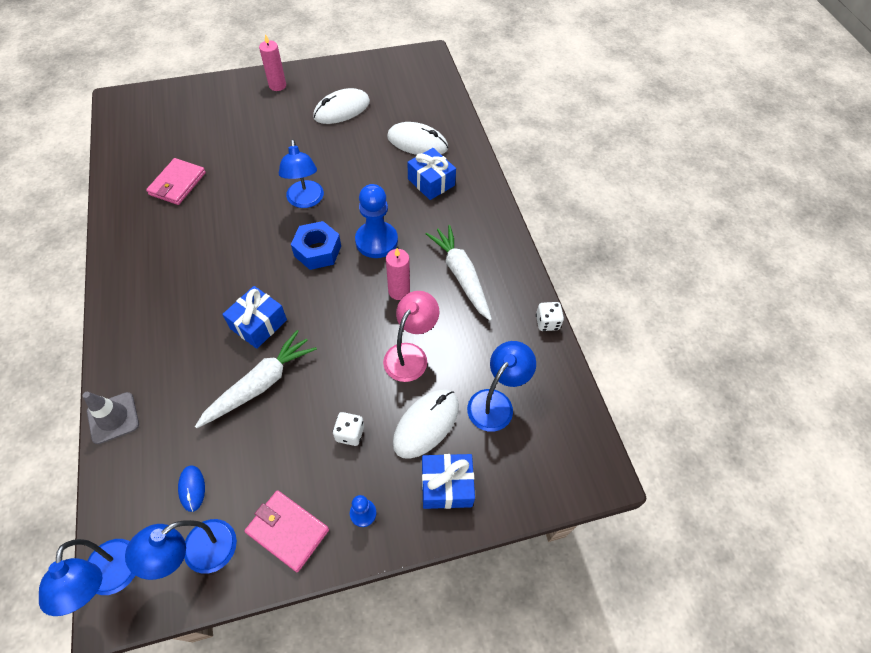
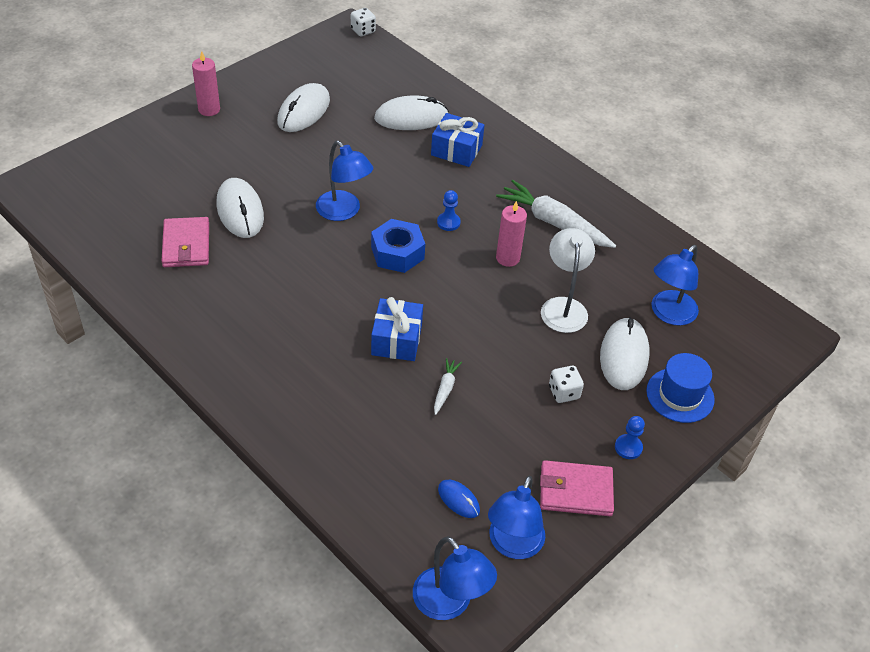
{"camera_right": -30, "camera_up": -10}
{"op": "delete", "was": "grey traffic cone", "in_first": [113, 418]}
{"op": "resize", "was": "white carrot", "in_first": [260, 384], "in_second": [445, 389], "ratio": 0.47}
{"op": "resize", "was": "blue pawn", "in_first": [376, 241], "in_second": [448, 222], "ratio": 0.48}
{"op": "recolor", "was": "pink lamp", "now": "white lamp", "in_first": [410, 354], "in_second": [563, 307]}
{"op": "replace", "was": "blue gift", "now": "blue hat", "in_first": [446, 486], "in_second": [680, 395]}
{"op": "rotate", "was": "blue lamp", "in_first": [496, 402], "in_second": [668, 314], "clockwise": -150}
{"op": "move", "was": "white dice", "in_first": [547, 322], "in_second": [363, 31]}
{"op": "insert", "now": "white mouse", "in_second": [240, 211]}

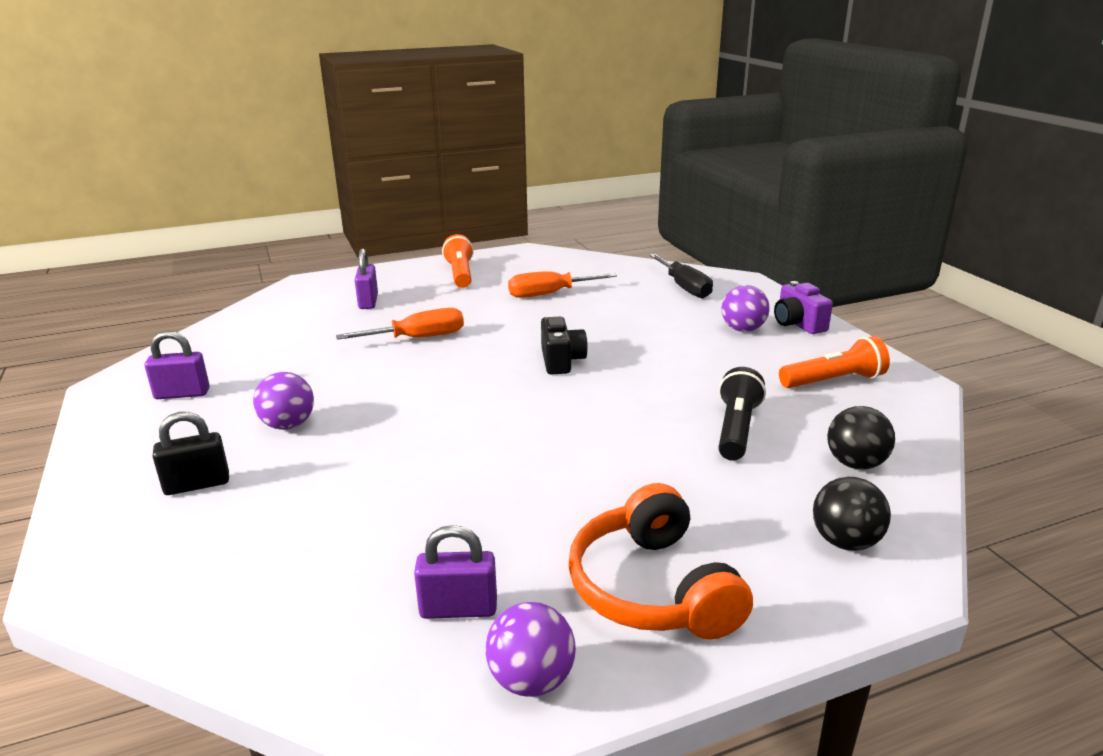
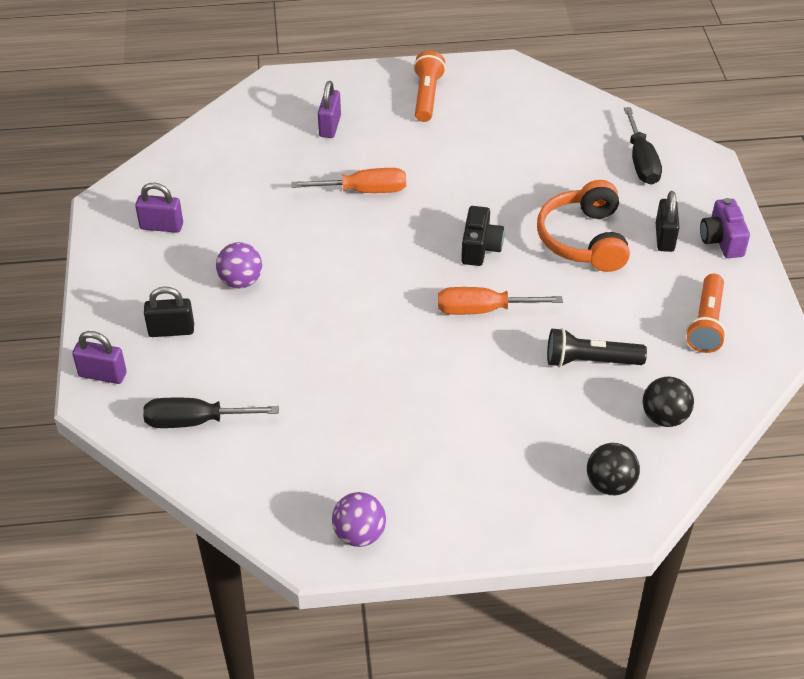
{"camera_right": 15, "camera_up": 20}
{"op": "move", "was": "purple padlock", "in_first": [458, 609], "in_second": [102, 375]}
{"op": "move", "was": "orange screwdriver", "in_first": [549, 294], "in_second": [483, 310]}
{"op": "move", "was": "orange headphones", "in_first": [653, 588], "in_second": [584, 239]}
{"op": "rotate", "was": "black flashlight", "in_first": [736, 429], "in_second": [590, 361], "clockwise": -120}
{"op": "replace", "was": "purple ball", "now": "black padlock", "in_first": [743, 329], "in_second": [664, 238]}
{"op": "rotate", "was": "orange flashlight", "in_first": [833, 381], "in_second": [706, 323], "clockwise": 105}
{"op": "insert", "now": "black screwdriver", "in_second": [195, 421]}

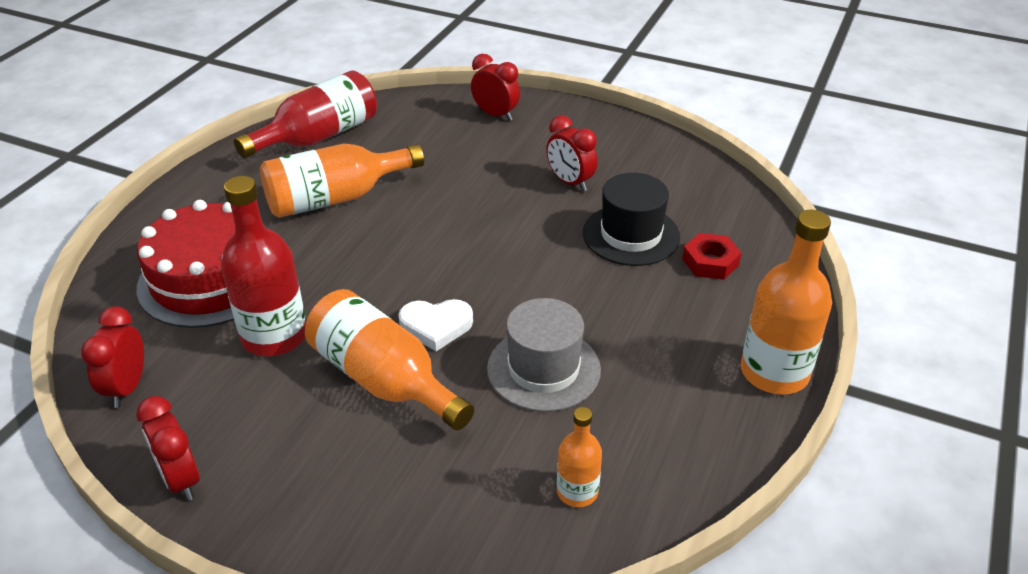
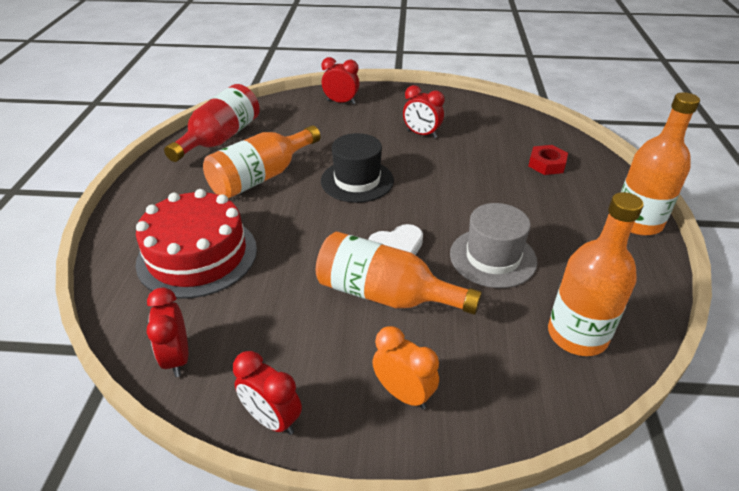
{"camera_right": -20, "camera_up": 0}
{"op": "delete", "was": "red bottle", "in_first": [274, 336]}
{"op": "resize", "was": "orange bottle", "in_first": [577, 491], "in_second": [577, 335], "ratio": 1.84}
{"op": "move", "was": "black hat", "in_first": [631, 235], "in_second": [357, 181]}
{"op": "insert", "now": "orange clock", "in_second": [403, 394]}

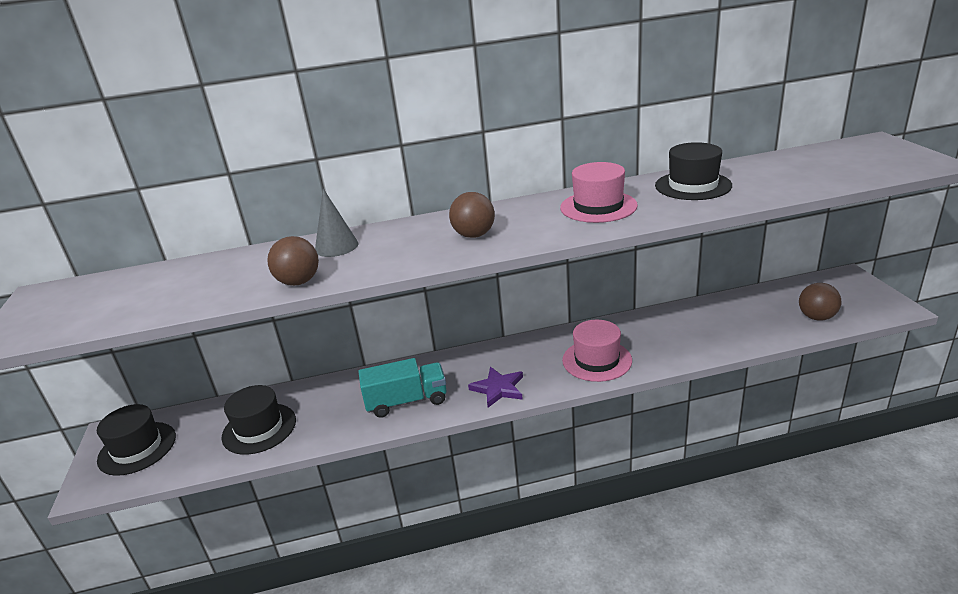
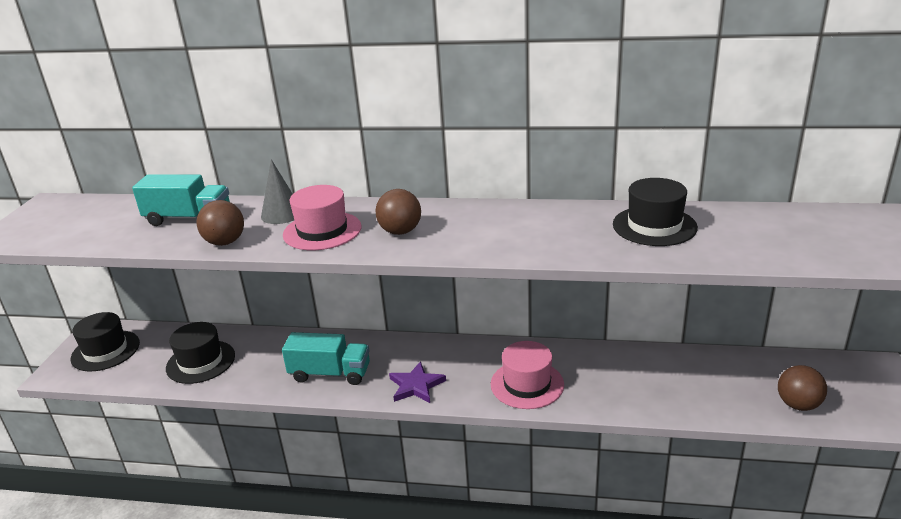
{"camera_right": 20, "camera_up": 0}
{"op": "move", "was": "pink hat", "in_first": [598, 206], "in_second": [322, 231]}
{"op": "insert", "now": "turquoise truck", "in_second": [189, 219]}

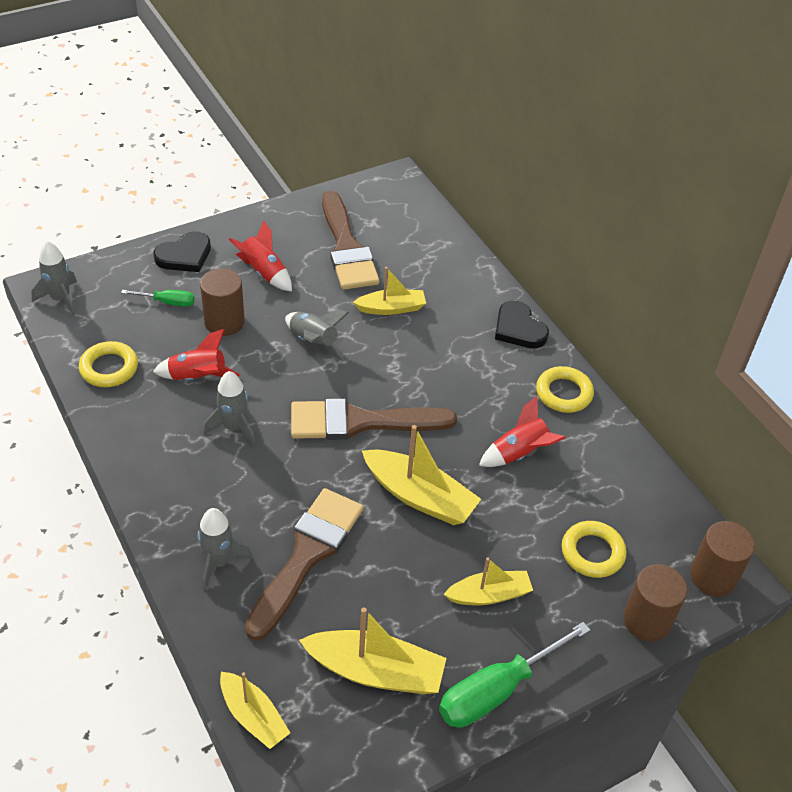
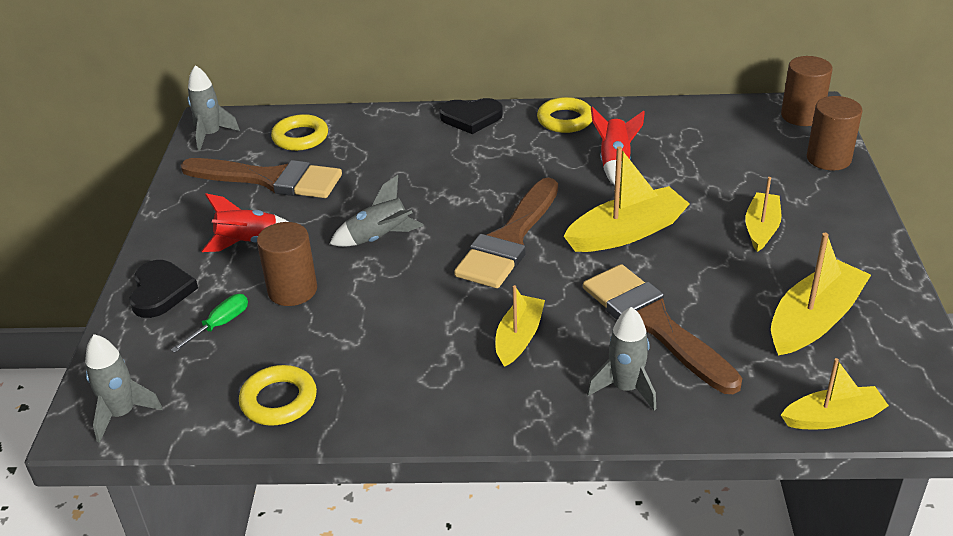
{"camera_right": -55, "camera_up": -10}
{"op": "delete", "was": "red rocket", "in_first": [198, 377]}
{"op": "move", "was": "grey rocket", "in_first": [234, 427], "in_second": [211, 135]}
{"op": "move", "was": "yellow boat", "in_first": [391, 308], "in_second": [519, 337]}
{"op": "delete", "was": "green screwdriver", "in_first": [497, 690]}
{"op": "move", "was": "yellow ring", "in_first": [592, 552], "in_second": [300, 137]}

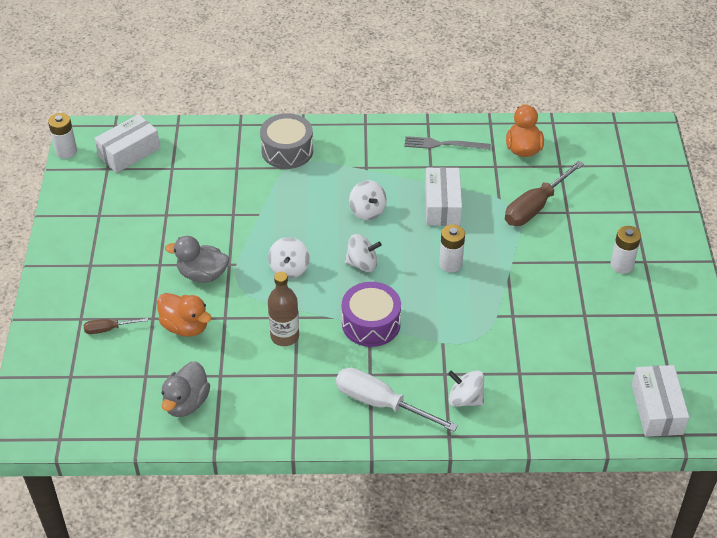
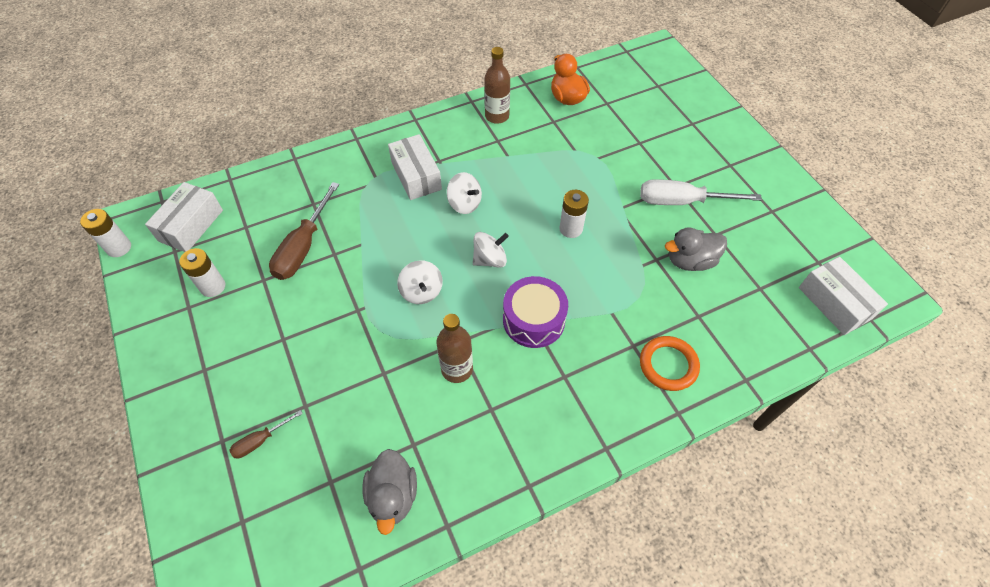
{"camera_right": -25, "camera_up": 10}
{"op": "delete", "was": "orange duck", "in_first": [185, 326]}
{"op": "move", "was": "grey duck", "in_first": [202, 274], "in_second": [690, 261]}
{"op": "delete", "was": "grey drum", "in_first": [287, 151]}
{"op": "move", "was": "white screwdriver", "in_first": [381, 403], "in_second": [682, 201]}
{"op": "replace", "was": "grey fork", "now": "brown bottle", "in_first": [443, 144], "in_second": [497, 116]}
{"op": "move", "was": "white box", "in_first": [442, 205], "in_second": [416, 176]}
{"op": "replace", "was": "white spinning top", "now": "orange ring", "in_first": [465, 399], "in_second": [668, 365]}
{"op": "move", "was": "brown screwdriver", "in_first": [535, 207], "in_second": [303, 247]}
{"op": "move", "was": "white battery", "in_first": [621, 265], "in_second": [213, 286]}

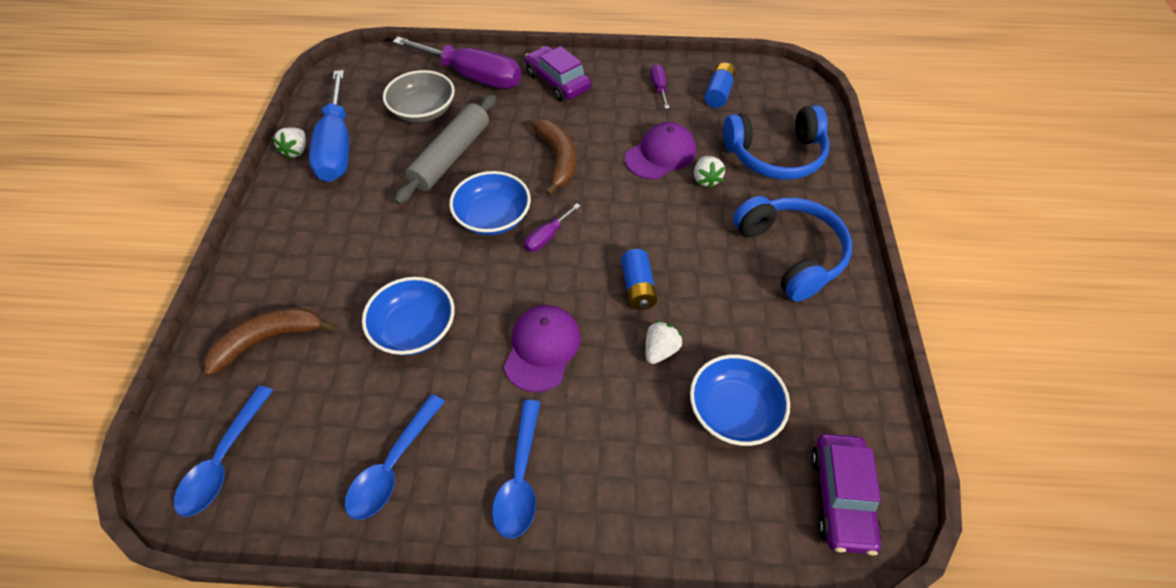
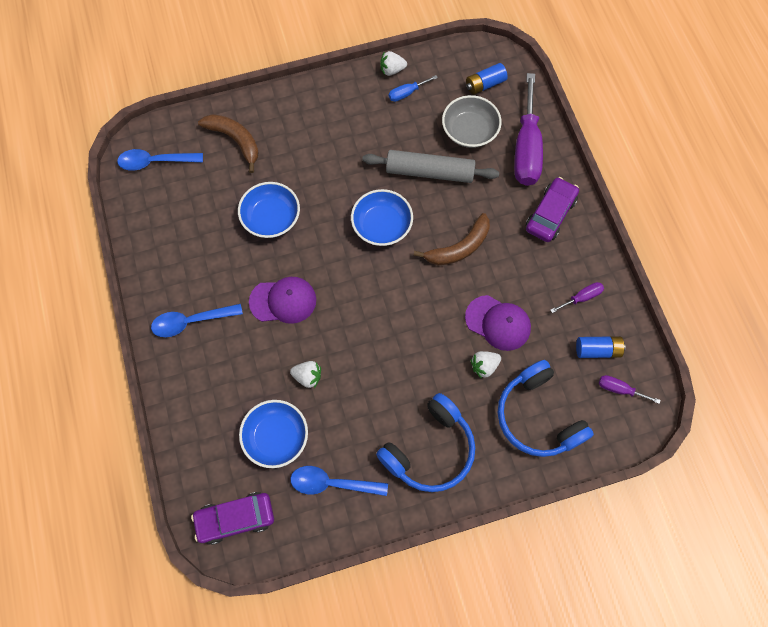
{"camera_right": 70, "camera_up": 15}
{"op": "resize", "was": "blue screwdriver", "in_first": [337, 147], "in_second": [407, 93], "ratio": 0.44}
{"op": "move", "was": "blue spoon", "in_first": [392, 466], "in_second": [332, 483]}
{"op": "move", "was": "purple screwdriver", "in_first": [547, 237], "in_second": [619, 389]}
{"op": "move", "was": "blue battery", "in_first": [638, 287], "in_second": [485, 84]}

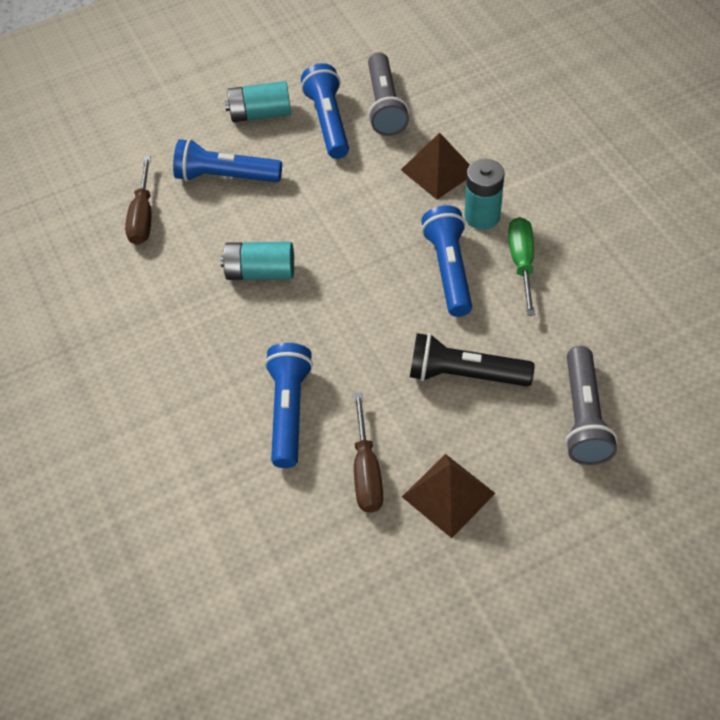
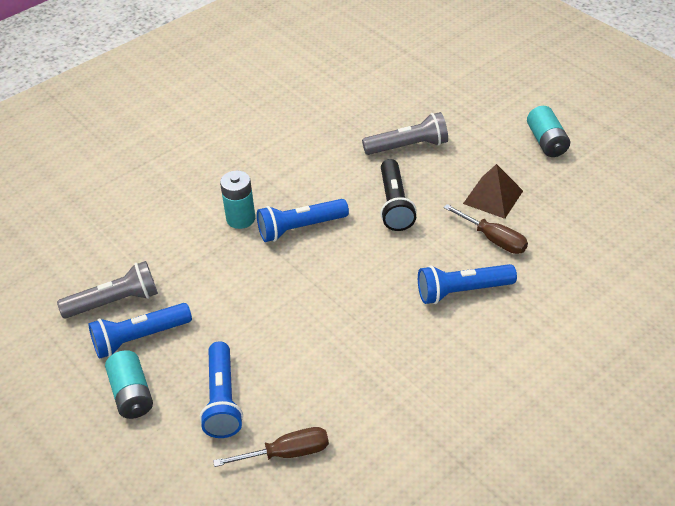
{"camera_right": -105, "camera_up": -10}
{"op": "move", "was": "turquoise battery", "in_first": [260, 272], "in_second": [546, 142]}
{"op": "rotate", "was": "brown screwdriver", "in_first": [366, 471], "in_second": [493, 239], "clockwise": 60}
{"op": "delete", "was": "brown pyramid", "in_first": [438, 171]}
{"op": "delete", "was": "green screwdriver", "in_first": [522, 263]}

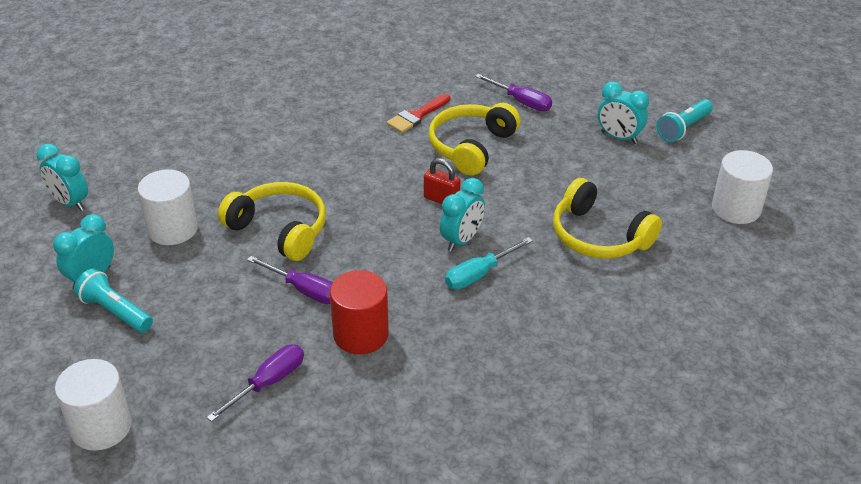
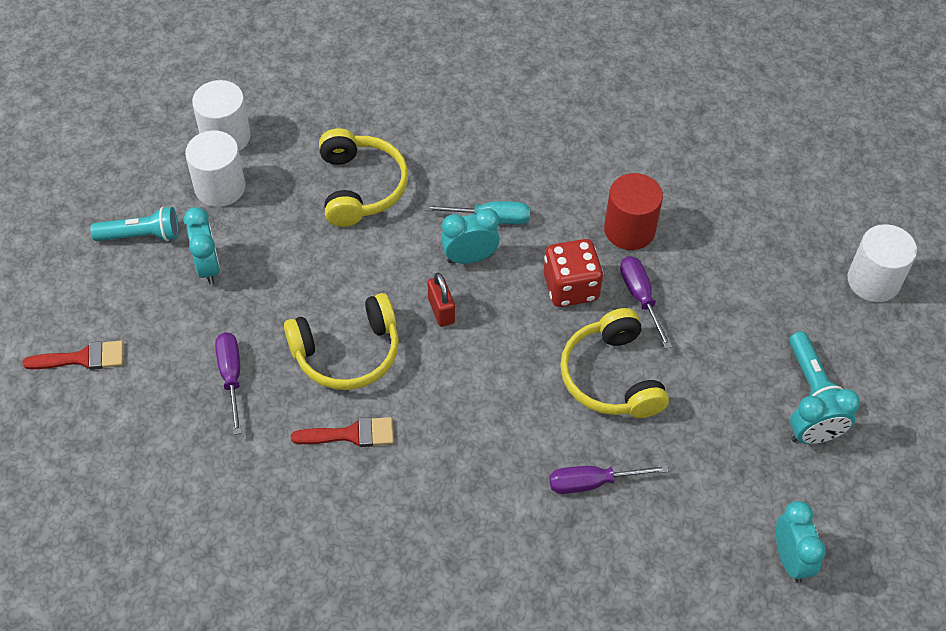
{"camera_right": -140, "camera_up": 15}
{"op": "move", "was": "white cylinder", "in_first": [172, 229], "in_second": [220, 187]}
{"op": "move", "was": "purple screwdriver", "in_first": [268, 383], "in_second": [592, 483]}
{"op": "insert", "now": "red brush", "in_second": [83, 358]}
{"op": "insert", "now": "red dice", "in_second": [570, 287]}

